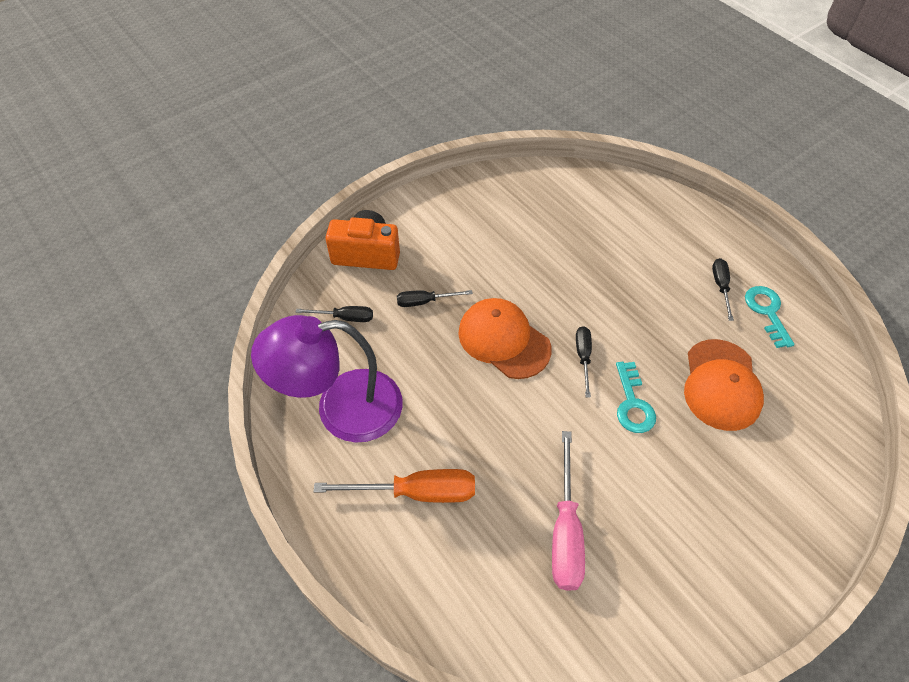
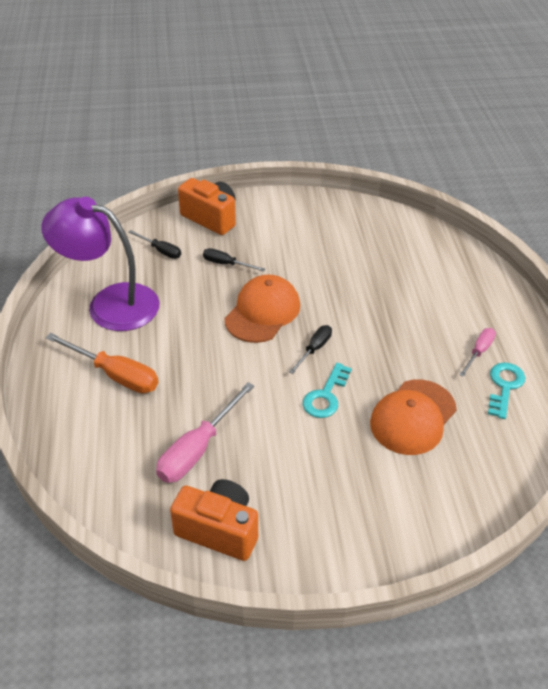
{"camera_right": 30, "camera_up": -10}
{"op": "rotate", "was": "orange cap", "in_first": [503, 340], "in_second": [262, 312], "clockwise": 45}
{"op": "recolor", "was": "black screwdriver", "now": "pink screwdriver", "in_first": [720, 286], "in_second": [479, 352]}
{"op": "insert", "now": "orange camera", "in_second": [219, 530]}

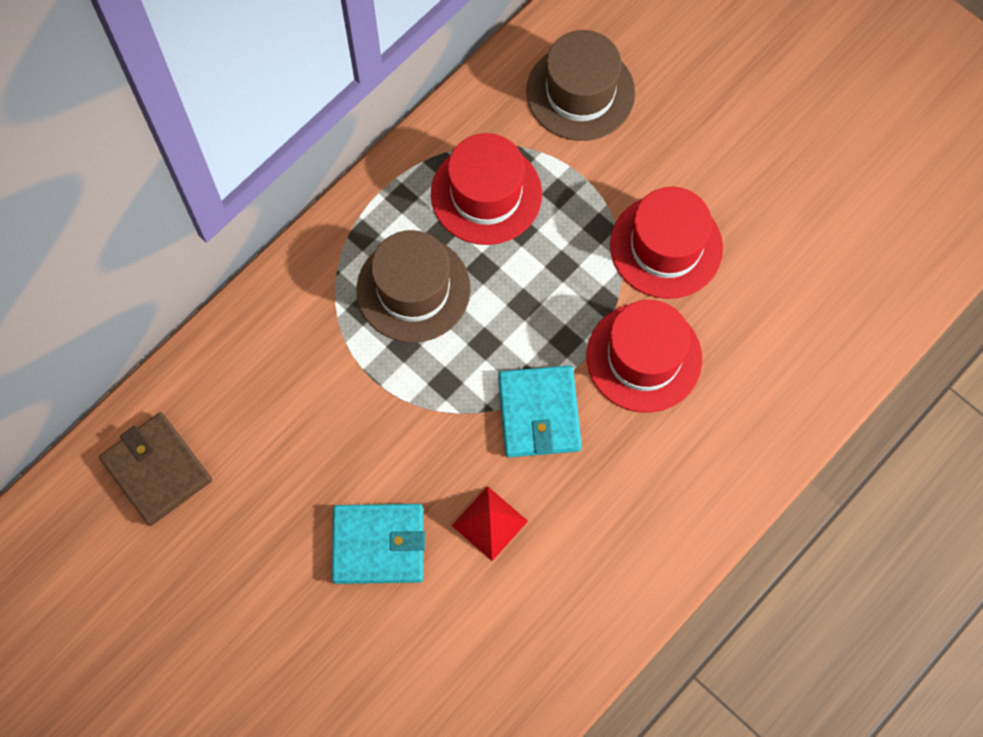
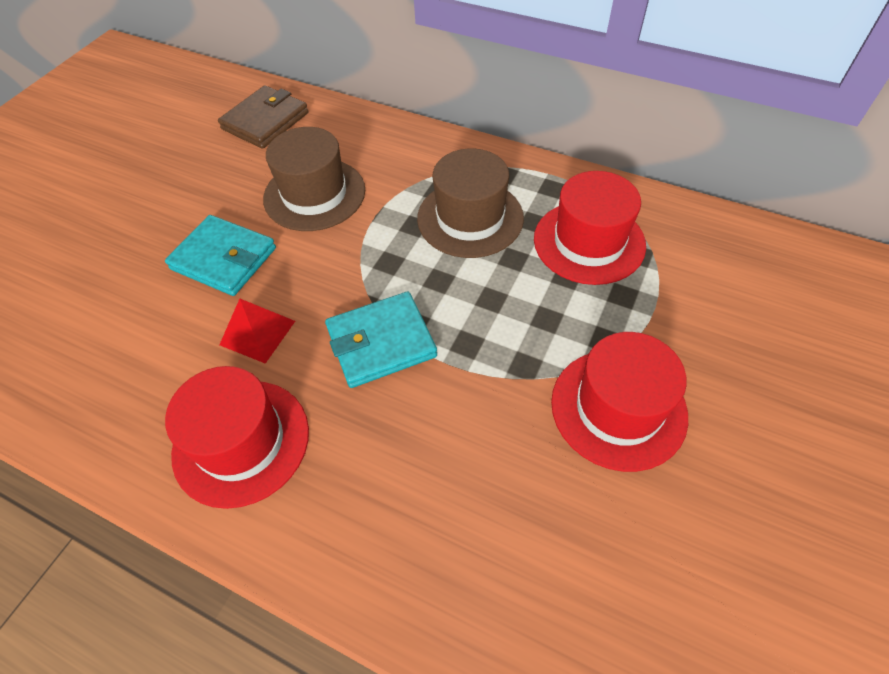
{"camera_right": 75, "camera_up": -15}
{"op": "rotate", "was": "turquoise wallet", "in_first": [378, 545], "in_second": [224, 258], "clockwise": -45}
{"op": "move", "was": "brown hat", "in_first": [580, 92], "in_second": [314, 194]}
{"op": "move", "was": "red hat", "in_first": [644, 357], "in_second": [241, 441]}

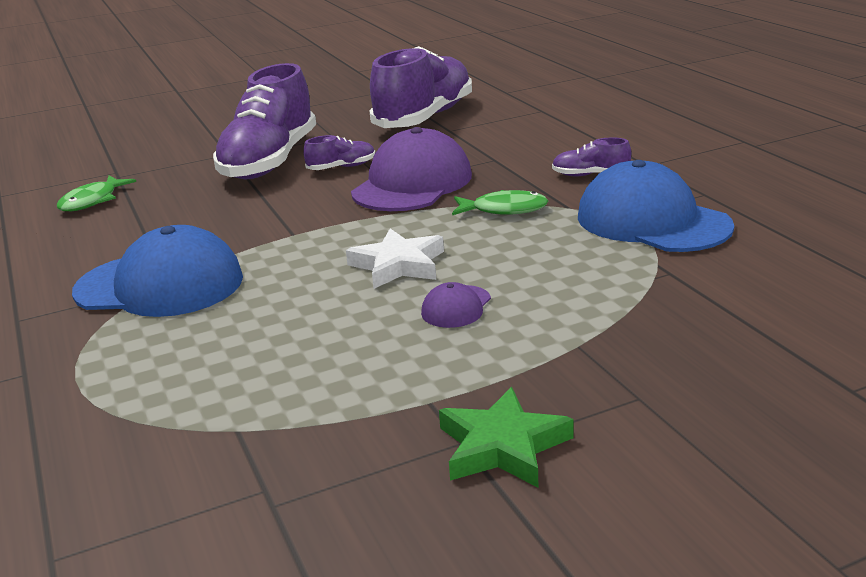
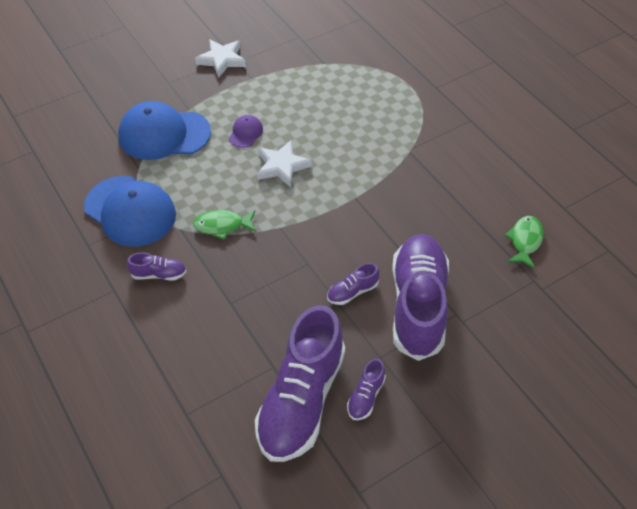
{"camera_right": 170, "camera_up": 25}
{"op": "move", "was": "blue cap", "in_first": [160, 285], "in_second": [164, 134]}
{"op": "delete", "was": "purple cap", "in_first": [412, 184]}
{"op": "recolor", "was": "green star", "now": "white star", "in_first": [502, 446], "in_second": [222, 60]}
{"op": "insert", "now": "purple shoe", "in_second": [366, 396]}

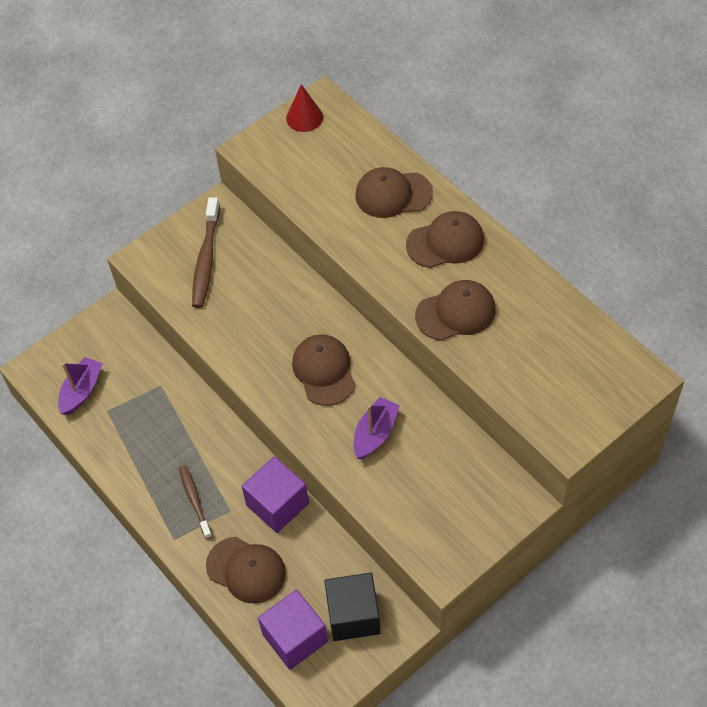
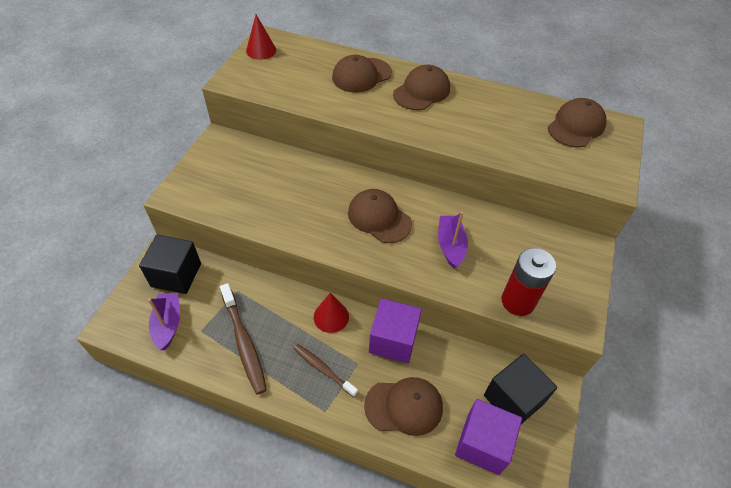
{"camera_right": -35, "camera_up": -5}
{"op": "move", "was": "brown toothbrush", "in_first": [206, 259], "in_second": [244, 342]}
{"op": "move", "was": "brown cap", "in_first": [456, 312], "in_second": [576, 126]}
{"op": "insert", "now": "black cube", "in_second": [176, 275]}
{"op": "insert", "now": "red cone", "in_second": [331, 316]}
{"op": "insert", "now": "red battery", "in_second": [518, 301]}

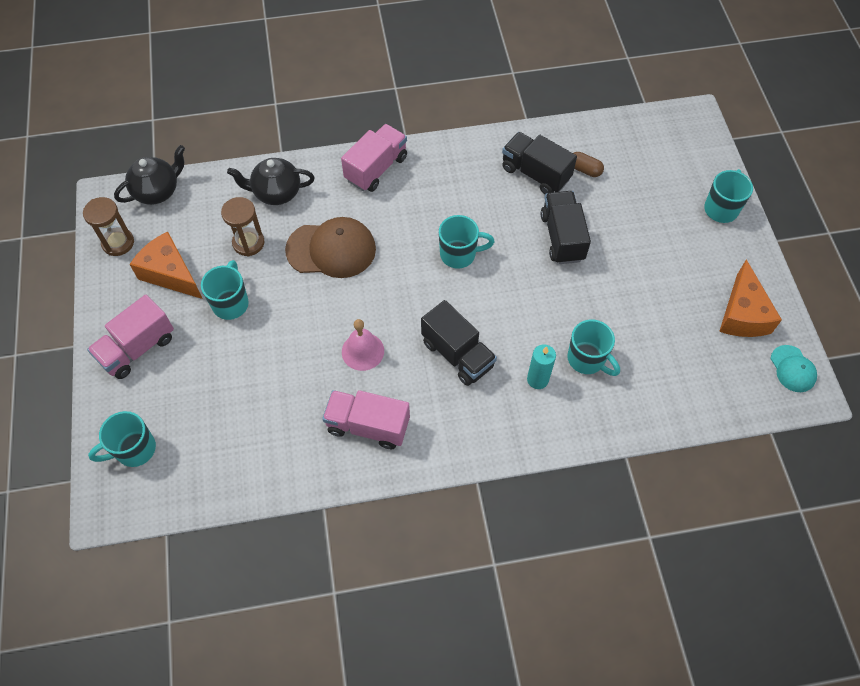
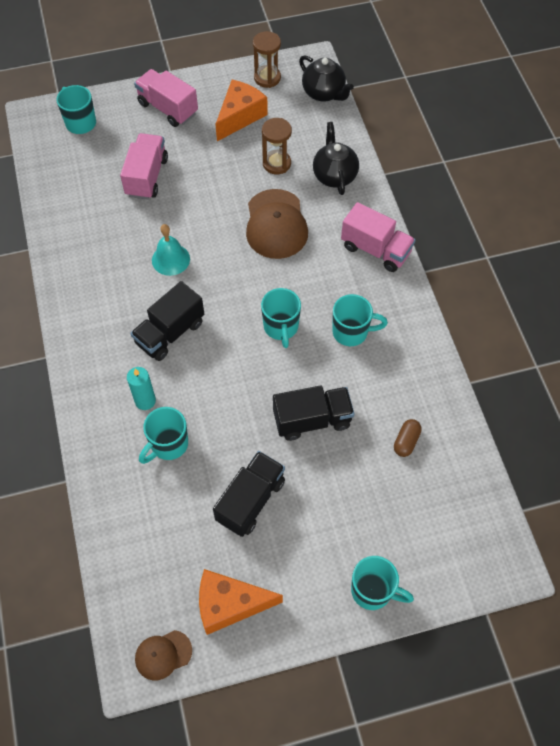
{"camera_right": 85, "camera_up": 0}
{"op": "move", "was": "turquoise mug", "in_first": [231, 303], "in_second": [351, 332]}
{"op": "move", "was": "pink truck", "in_first": [368, 426], "in_second": [147, 177]}
{"op": "recolor", "was": "pink bell", "now": "turquoise bell", "in_first": [363, 351], "in_second": [170, 259]}
{"op": "move", "was": "black truck", "in_first": [535, 174], "in_second": [250, 500]}
{"op": "recolor", "was": "turquoise cap", "now": "brown cap", "in_first": [793, 369], "in_second": [163, 655]}

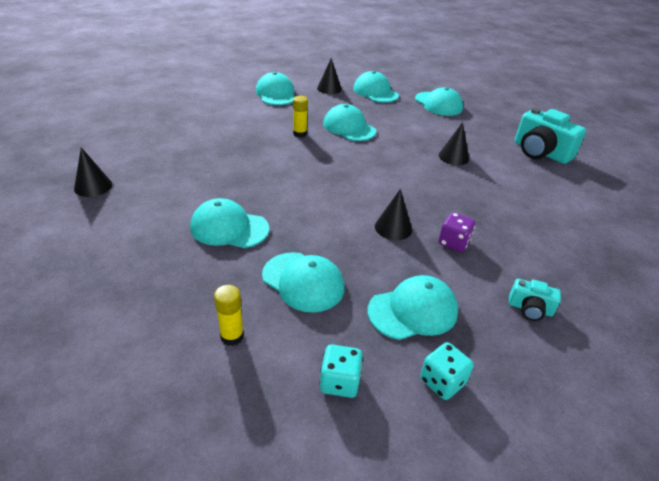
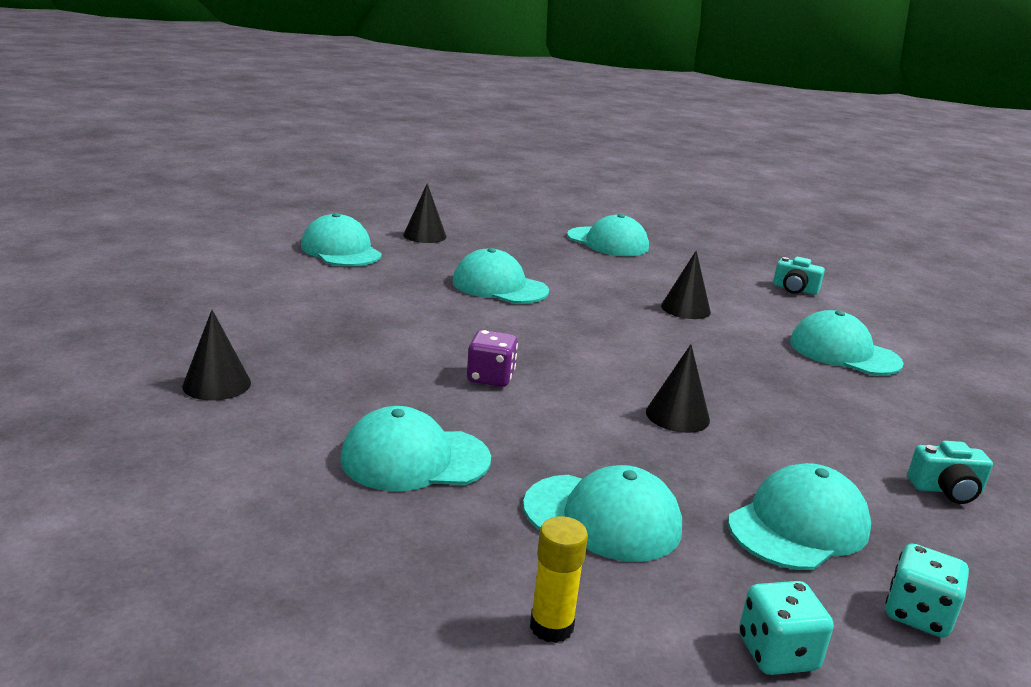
{"camera_right": -20, "camera_up": -15}
{"op": "move", "was": "black cone", "in_first": [93, 186], "in_second": [216, 384]}
{"op": "delete", "was": "yellow glue stick", "in_first": [300, 134]}
{"op": "move", "was": "turquoise cap", "in_first": [375, 92], "in_second": [844, 352]}
{"op": "move", "was": "purple dice", "in_first": [453, 243], "in_second": [490, 378]}
{"op": "resize", "was": "turquoise camera", "in_first": [540, 152], "in_second": [795, 289], "ratio": 0.5}

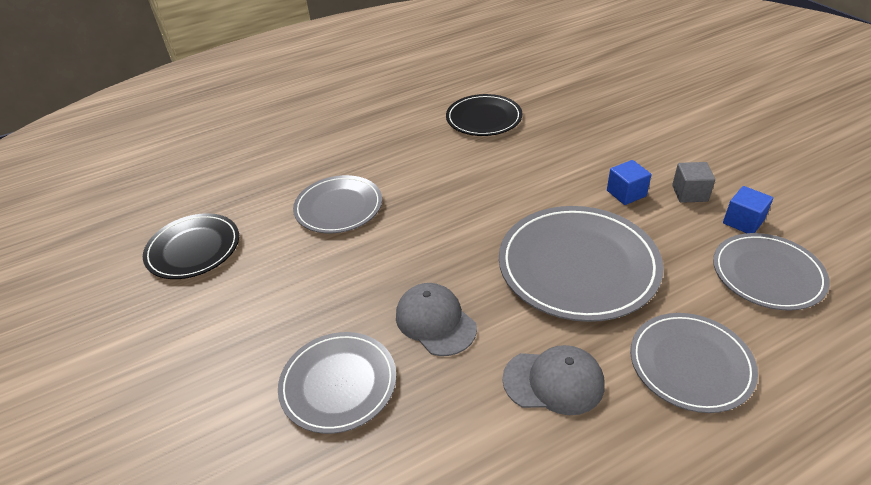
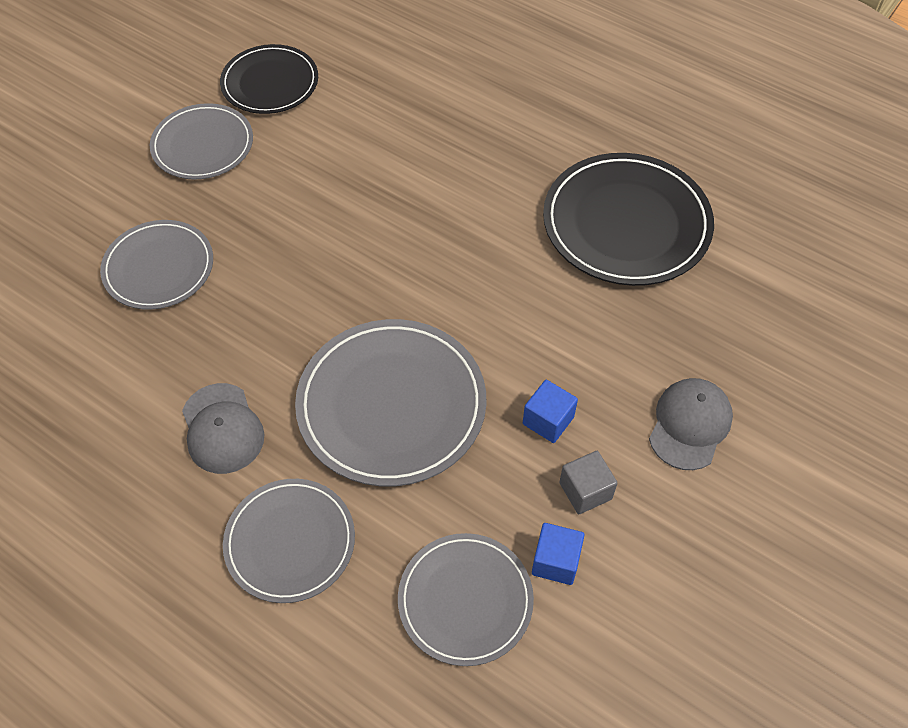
{"camera_right": 60, "camera_up": 15}
{"op": "move", "was": "grey plate", "in_first": [338, 207], "in_second": [203, 145]}
{"op": "move", "was": "grey cap", "in_first": [435, 321], "in_second": [690, 425]}
{"op": "resize", "was": "black plate", "in_first": [484, 118], "in_second": [626, 223], "ratio": 1.56}

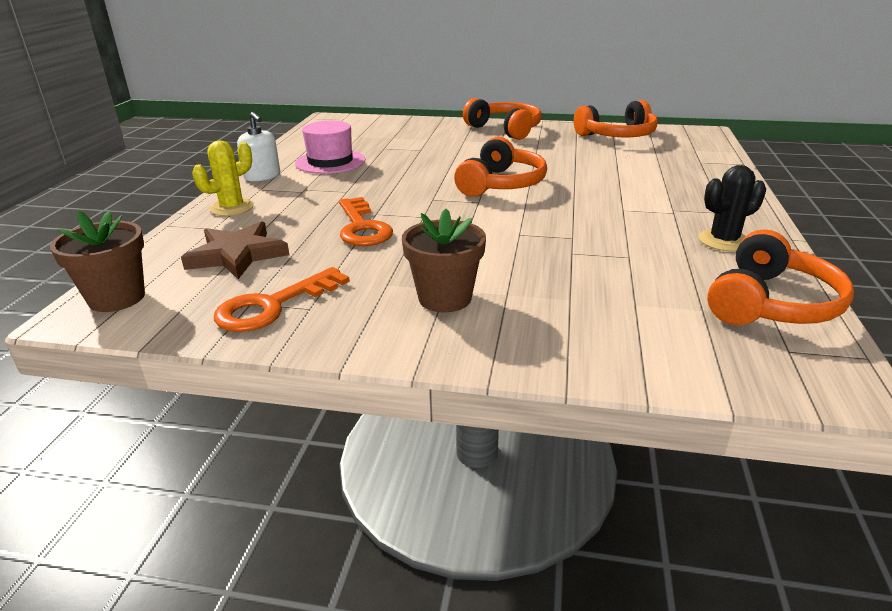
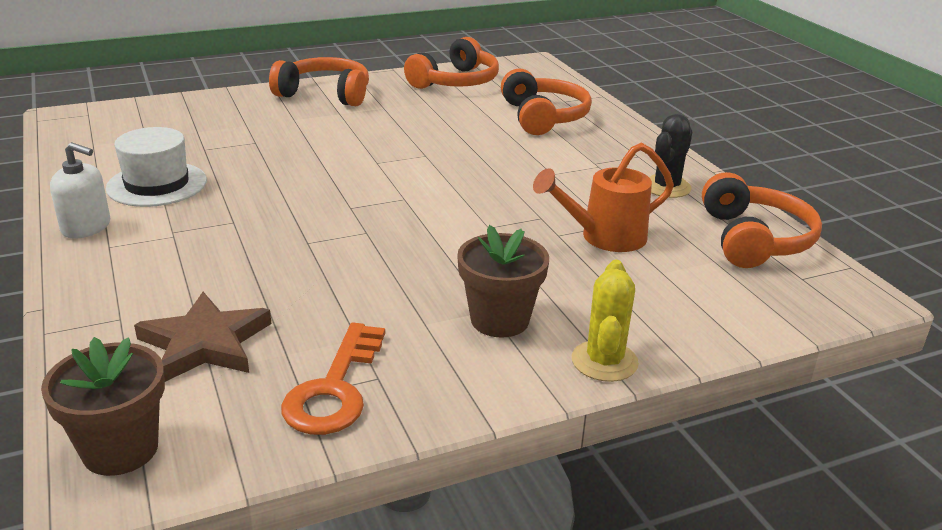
{"camera_right": -35, "camera_up": 0}
{"op": "move", "was": "yellow cactus", "in_first": [232, 208], "in_second": [604, 361]}
{"op": "recolor", "was": "pink hat", "now": "white hat", "in_first": [330, 162], "in_second": [157, 184]}
{"op": "delete", "was": "orange key", "in_first": [362, 227]}
{"op": "move", "was": "orange headphones", "in_first": [501, 184], "in_second": [543, 117]}
{"op": "insert", "now": "orange watering can", "in_second": [605, 237]}

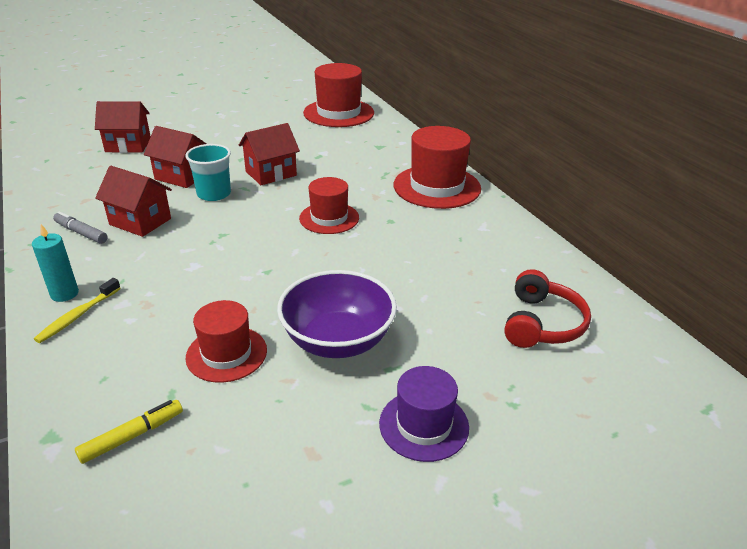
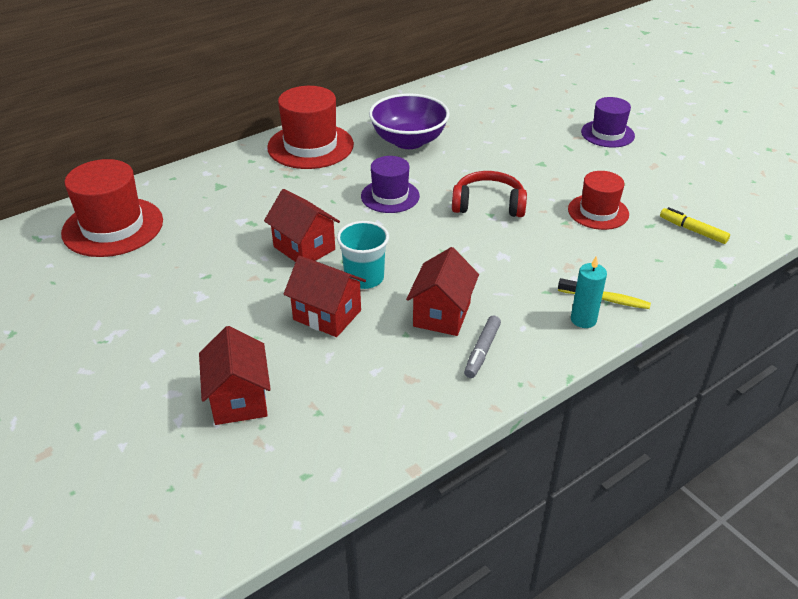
{"camera_right": -100, "camera_up": 5}
{"op": "rotate", "was": "red house", "in_first": [182, 176], "in_second": [327, 315], "clockwise": -75}
{"op": "move", "was": "purple bowl", "in_first": [337, 340], "in_second": [408, 141]}
{"op": "recolor", "was": "red hat", "now": "purple hat", "in_first": [329, 218], "in_second": [390, 196]}
{"op": "move", "was": "red headphones", "in_first": [541, 323], "in_second": [488, 205]}

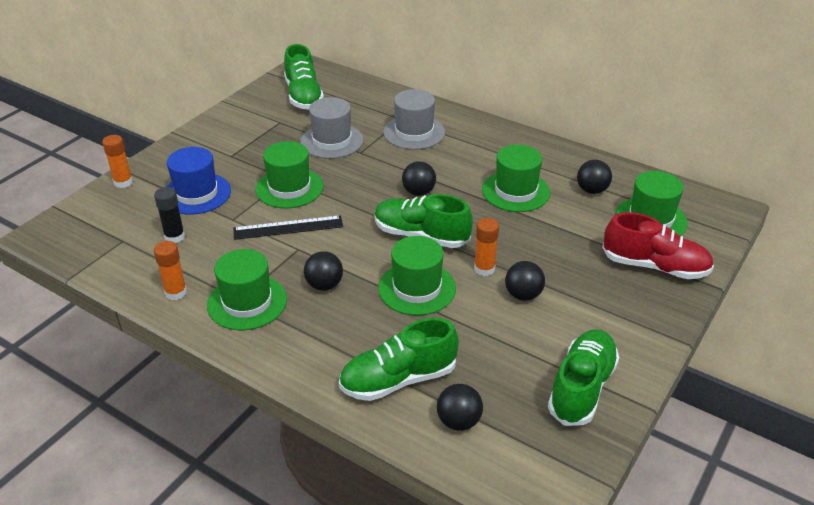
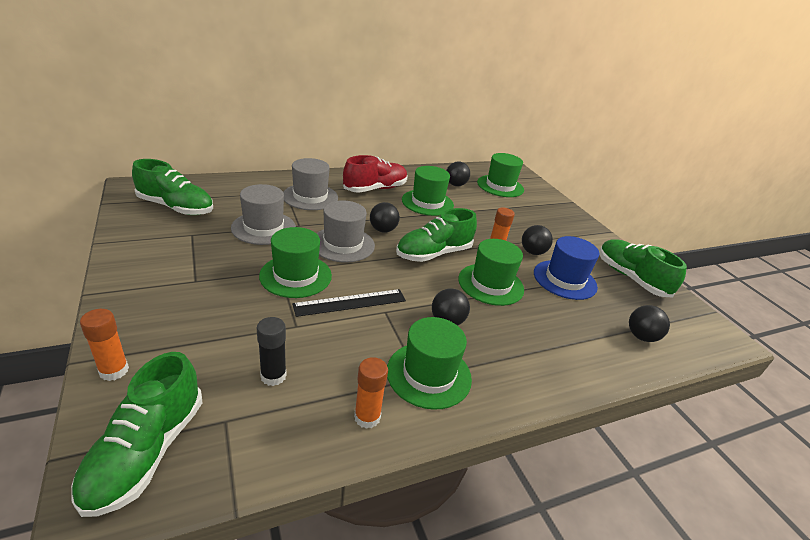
{"camera_right": -60, "camera_up": -5}
{"op": "move", "was": "blue hat", "in_first": [196, 194], "in_second": [564, 279]}
{"op": "rotate", "was": "black ruler", "in_first": [288, 228], "in_second": [350, 302], "clockwise": 45}
{"op": "move", "was": "green shoe", "in_first": [398, 379], "in_second": [146, 451]}
{"op": "move", "was": "red shoe", "in_first": [654, 266], "in_second": [375, 189]}
{"op": "insert", "now": "grey hat", "in_second": [343, 244]}

